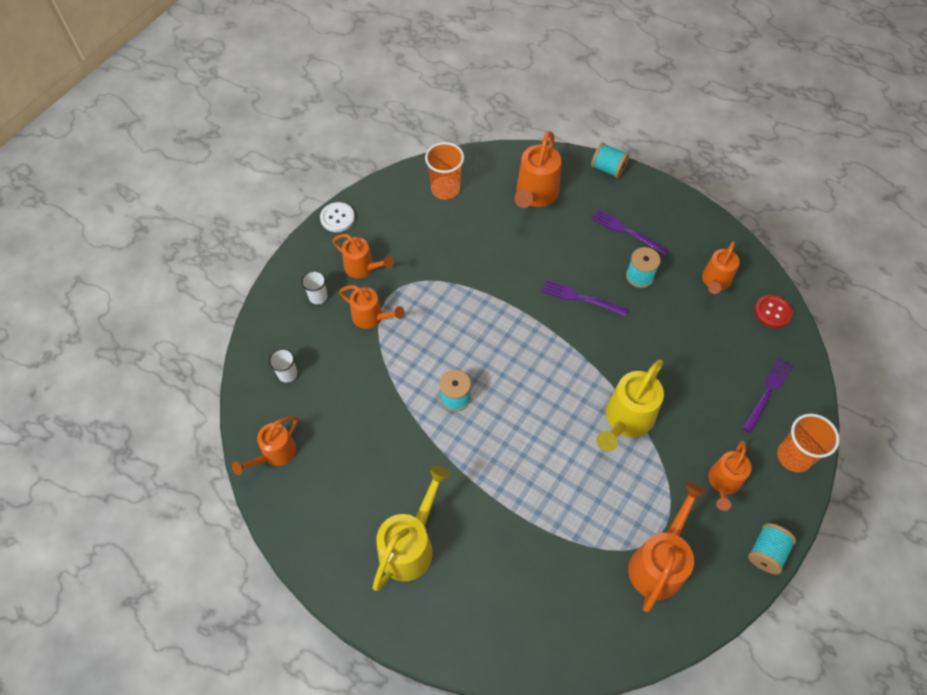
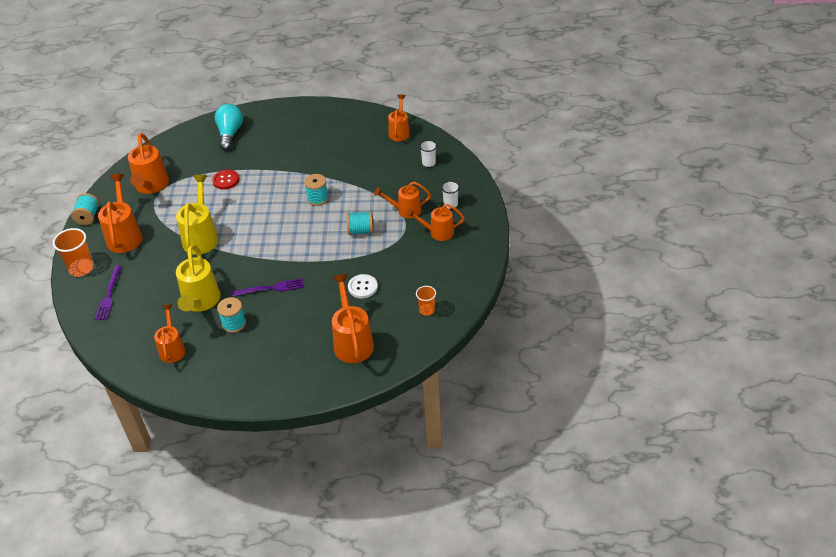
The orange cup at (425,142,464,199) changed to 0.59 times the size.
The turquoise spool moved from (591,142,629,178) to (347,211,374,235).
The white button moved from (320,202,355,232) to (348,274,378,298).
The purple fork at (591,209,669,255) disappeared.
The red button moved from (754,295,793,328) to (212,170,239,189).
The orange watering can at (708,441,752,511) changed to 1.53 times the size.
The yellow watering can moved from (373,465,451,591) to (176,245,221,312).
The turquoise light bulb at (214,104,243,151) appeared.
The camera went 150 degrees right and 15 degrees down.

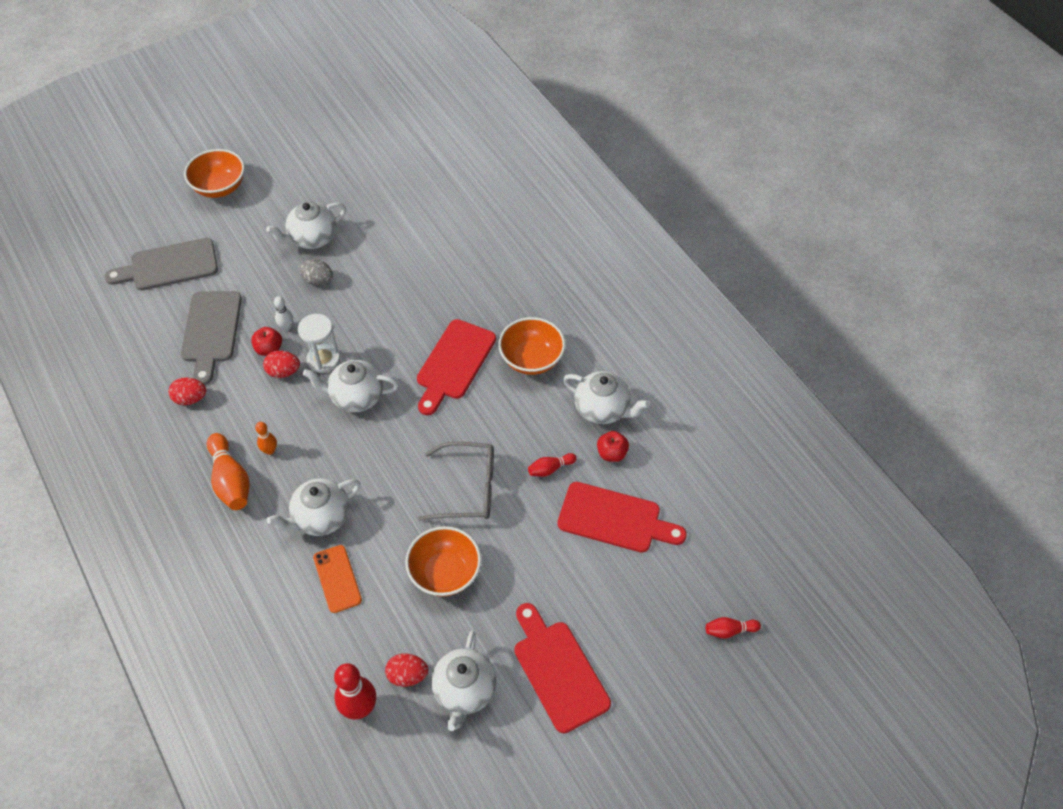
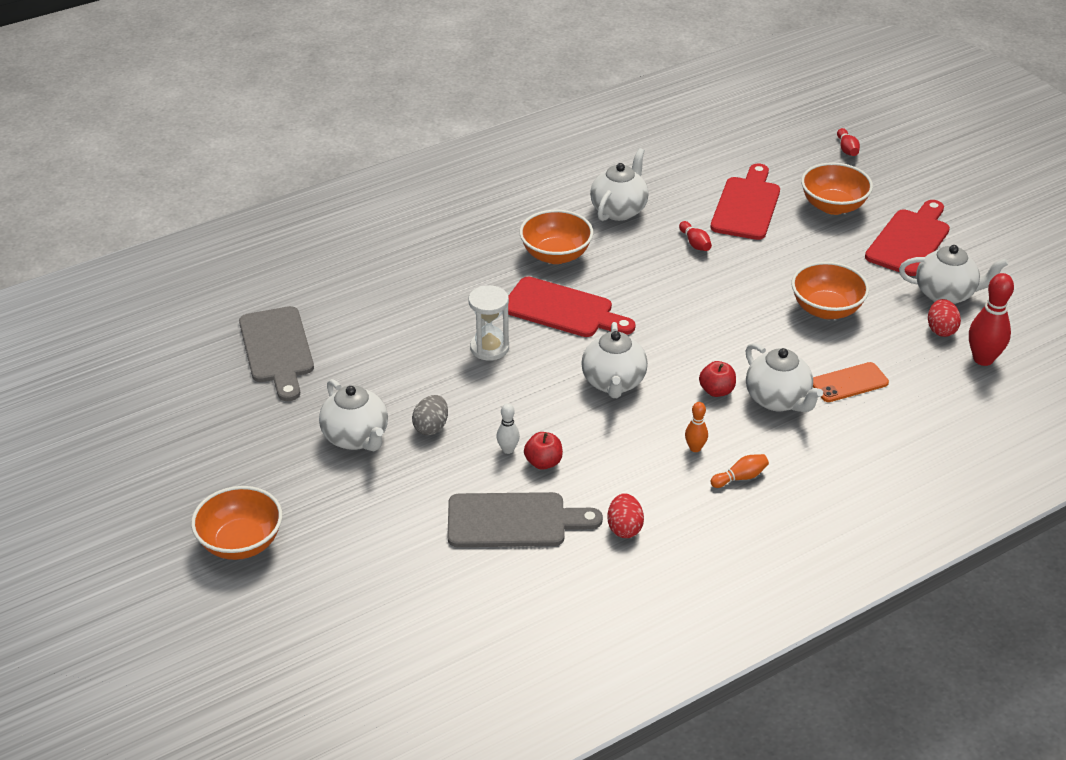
The grey cutting board moved from (104,238,218,291) to (239,306,314,401).
The white hourglass moved from (298,314,340,373) to (469,285,509,361).
The red egg at (263,351,300,378) disappeared.
The red apple moved from (597,431,629,462) to (699,361,736,397).
The orange bowling pin at (207,433,250,510) changed to 0.54 times the size.
The grey glasses at (418,441,494,521) disappeared.
The red cutting board at (514,603,611,733) turned 150 degrees clockwise.
The orange bowl at (801,162,873,215) appeared.
The camera went 90 degrees left and 15 degrees down.

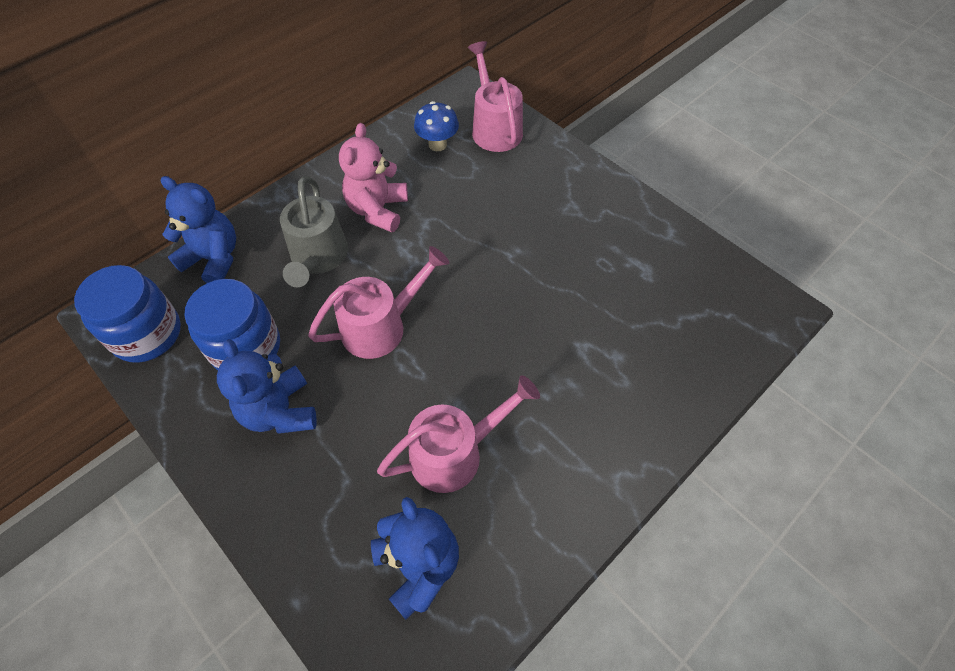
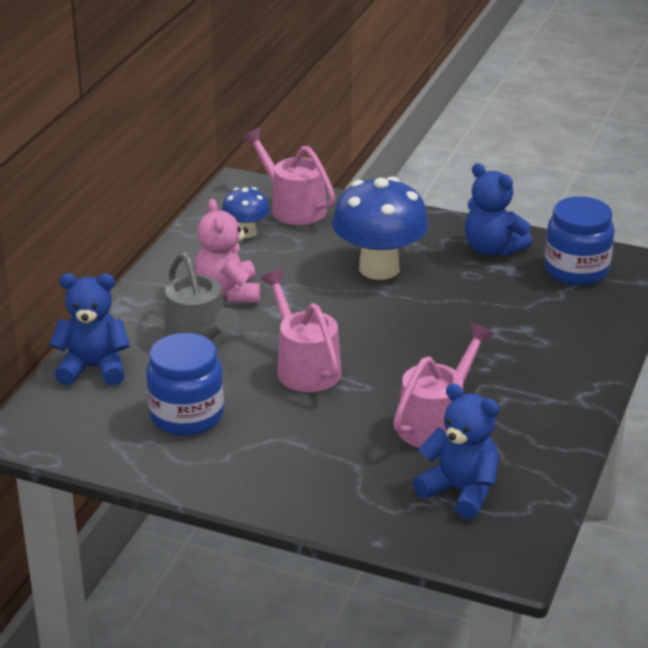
The pink watering can at (308,246,449,359) turned 60 degrees counterclockwise.
The blue jar moved from (74,265,181,363) to (544,196,615,285).
The blue teddy bear moved from (217,339,317,434) to (465,163,532,256).
The blue mushroom at (332,177,429,280) appeared.
The camera went 25 degrees left and 25 degrees down.

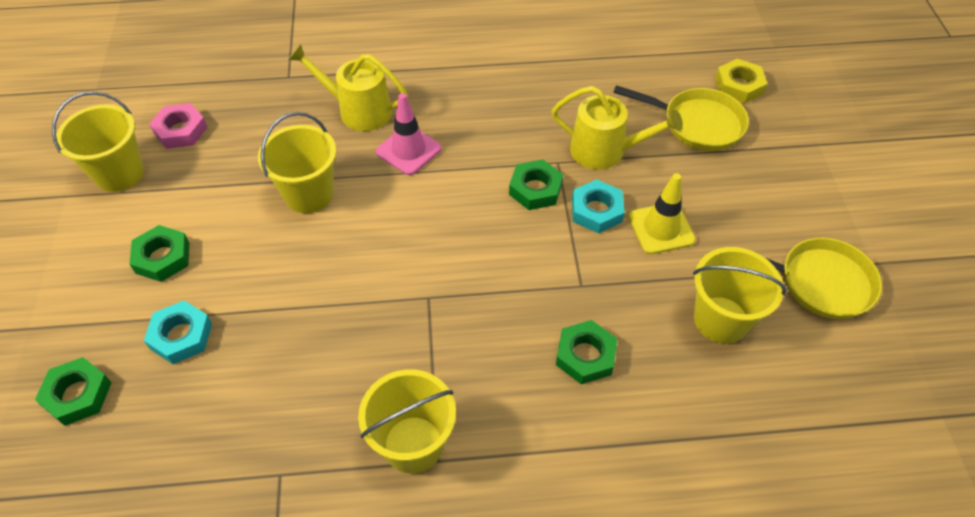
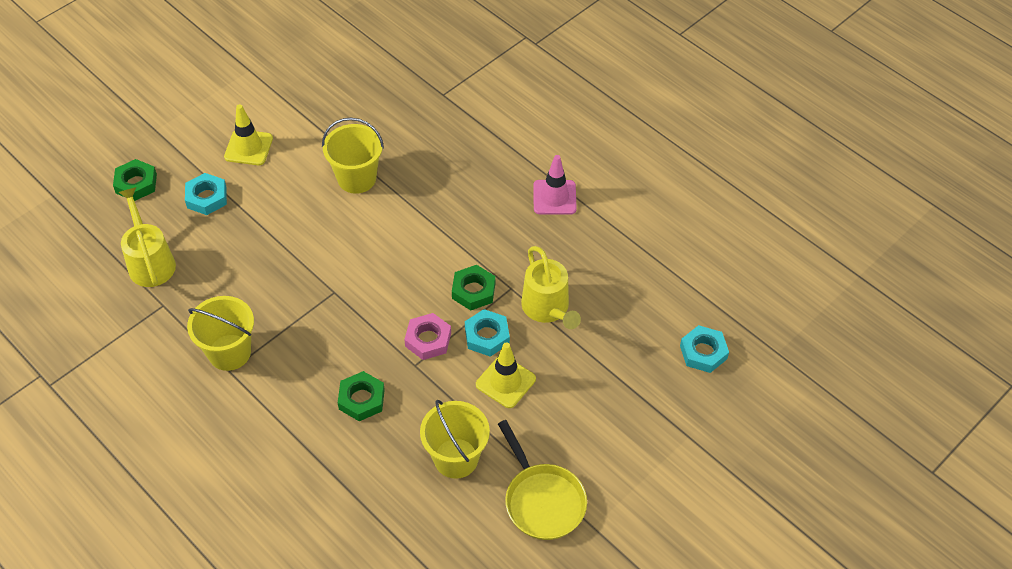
The yellow watering can moved from (288,44,408,131) to (119,187,176,287).
The yellow nut at (715,59,767,103) became the turquoise nut at (680,325,729,373).
The yellow pan at (613,85,749,151) disappeared.
The yellow bucket at (52,91,144,192) disappeared.
The pink traffic cone moved from (376,93,442,175) to (533,155,577,215).
The pink nut moved from (149,103,208,149) to (404,313,451,360).
The green nut at (129,225,189,282) was replaced by the yellow traffic cone at (224,104,273,165).
The camera went 50 degrees right and 0 degrees up.

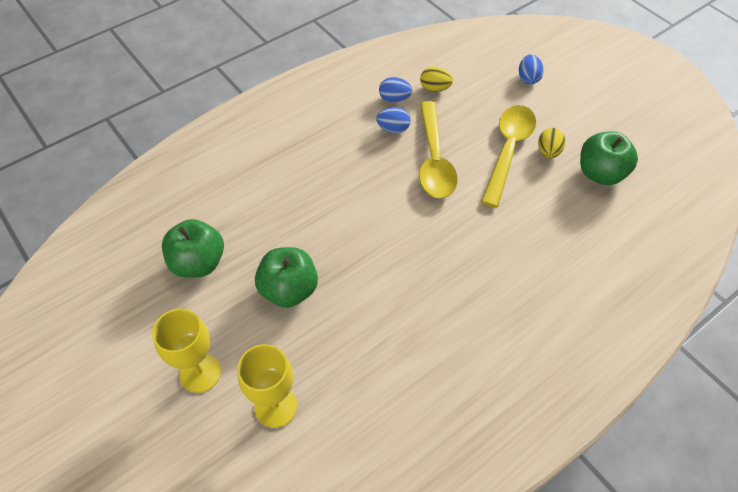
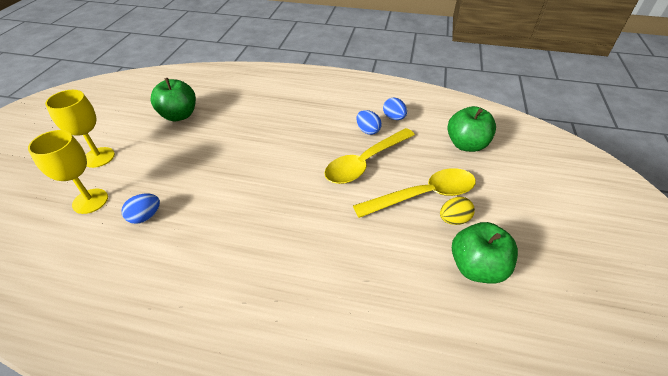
The blue egg moved from (519,54,544,84) to (121,194,160,224).
The yellow egg at (420,66,453,92) disappeared.
The green apple moved from (255,247,318,308) to (447,106,496,152).
The camera went 50 degrees right and 10 degrees down.

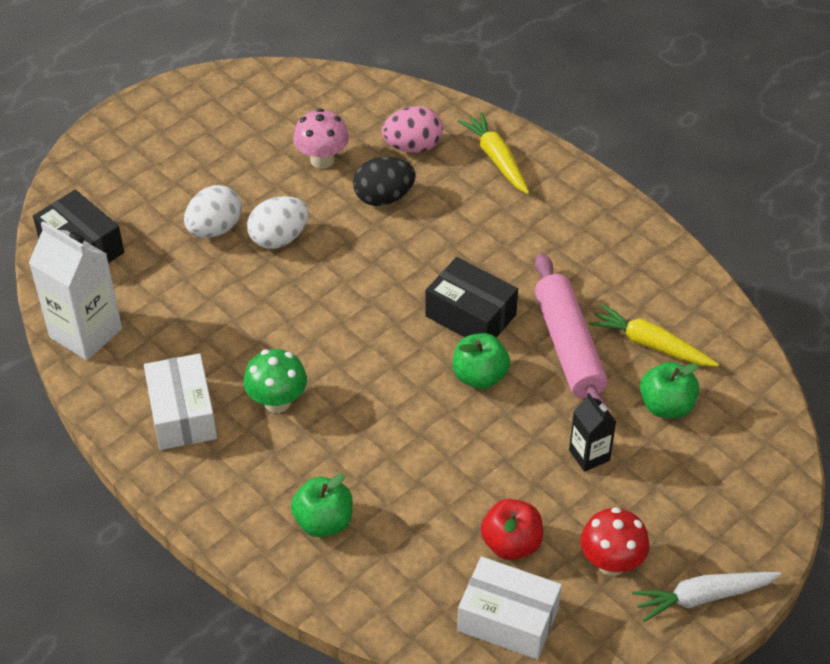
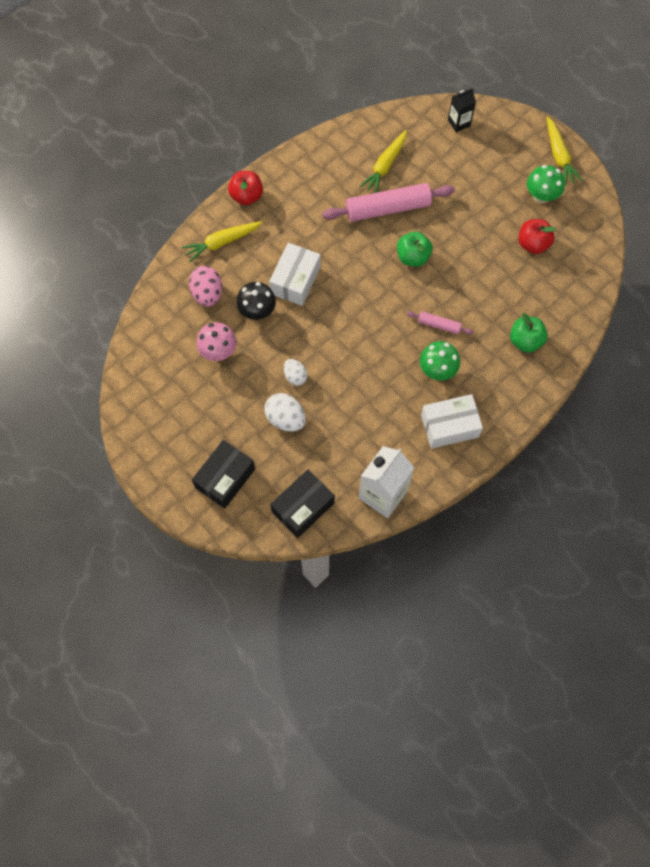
The black egg at (353,157,416,206) was replaced by the black mushroom at (236,282,276,320).
The white egg at (247,196,309,249) changed to 0.64 times the size.
The black box moved from (425,257,518,338) to (192,440,255,509).
The green apple at (640,362,699,418) disappeared.
The black carton moved from (569,393,616,472) to (448,88,476,132).
The red mushroom at (580,507,650,576) became the green mushroom at (527,165,565,204).
The white box moved from (457,556,562,660) to (269,243,321,306).
The white carrot at (632,572,781,622) became the yellow carrot at (546,116,583,185).
The red apple at (228,171,263,205) appeared.
The pink rolling pin at (407,311,473,334) appeared.
The camera went 90 degrees left and 20 degrees up.

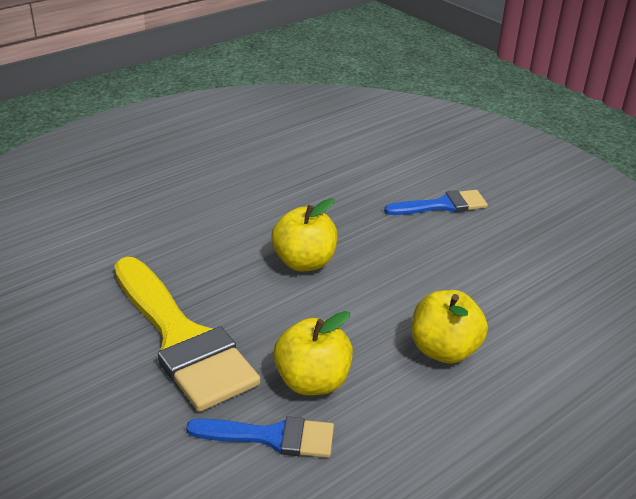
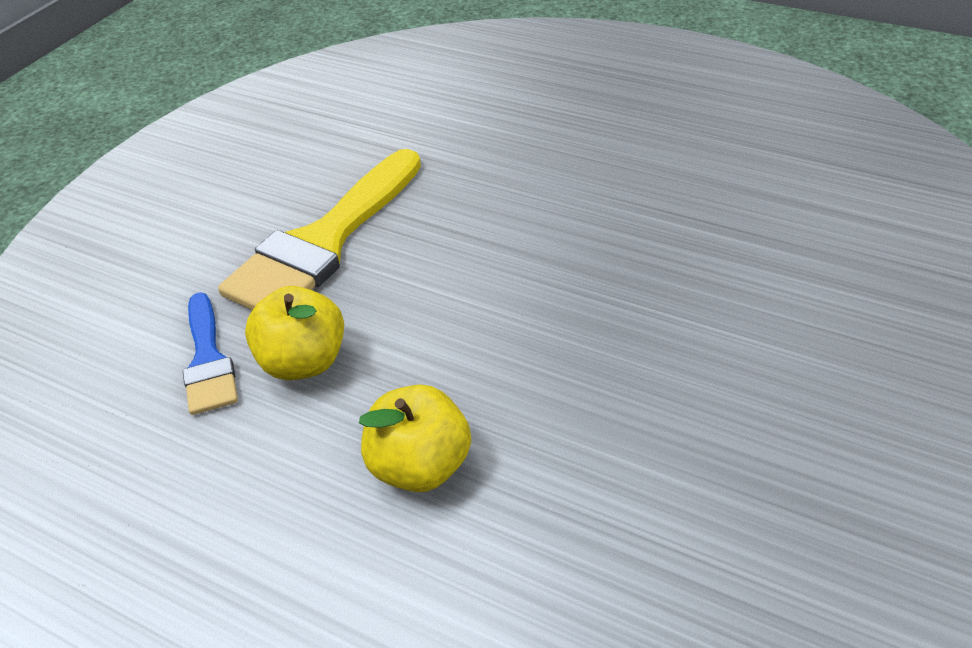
The blue brush at (384,190,488,215) disappeared.
The yellow apple at (271,198,338,271) disappeared.
The camera went 70 degrees right and 10 degrees up.

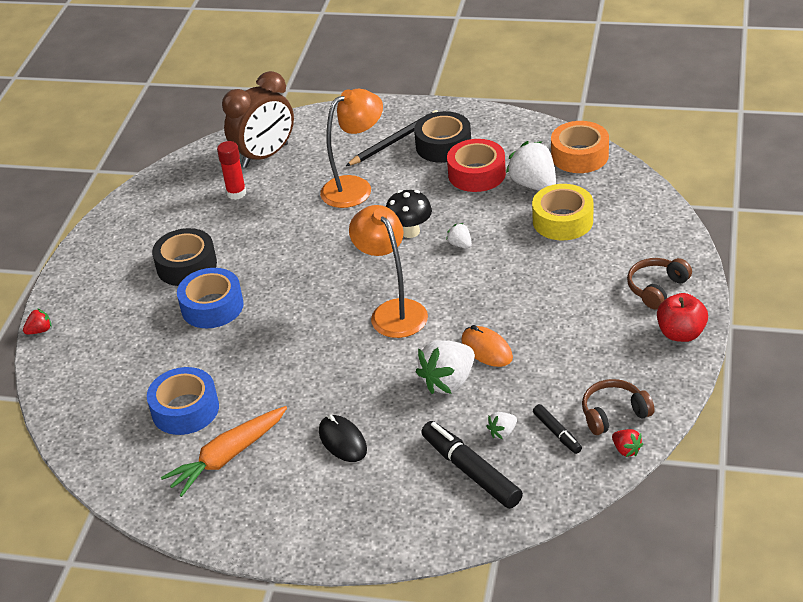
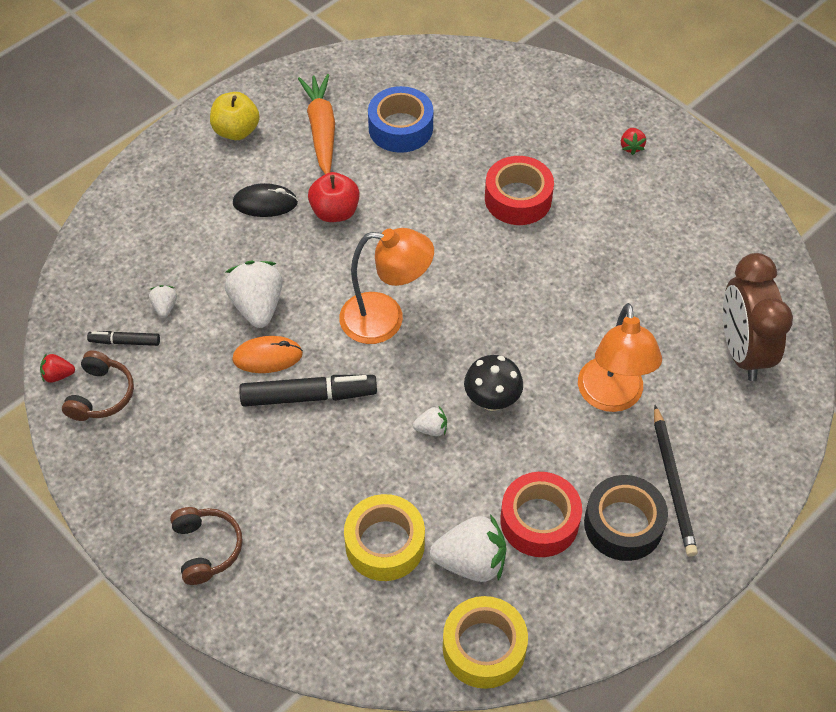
The orange tape at (551,121,609,173) became the yellow tape at (443,596,528,689).
The red glue stick at (217,141,246,200) disappeared.
The black tape at (152,228,217,286) disappeared.
The blue tape at (177,268,244,328) became the red tape at (485,156,554,225).
The red apple moved from (657,293,708,342) to (308,172,360,222).
The red strawberry moved from (23,308,52,334) to (621,128,646,155).
The black marker moved from (421,421,523,509) to (239,375,377,406).
The yellow apple at (210,92,260,140) appeared.
The camera went 120 degrees right and 15 degrees up.

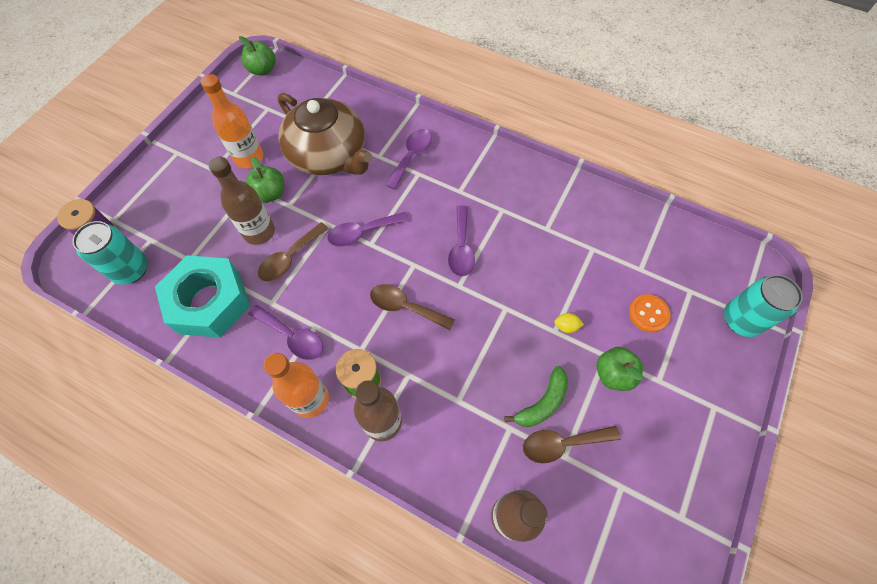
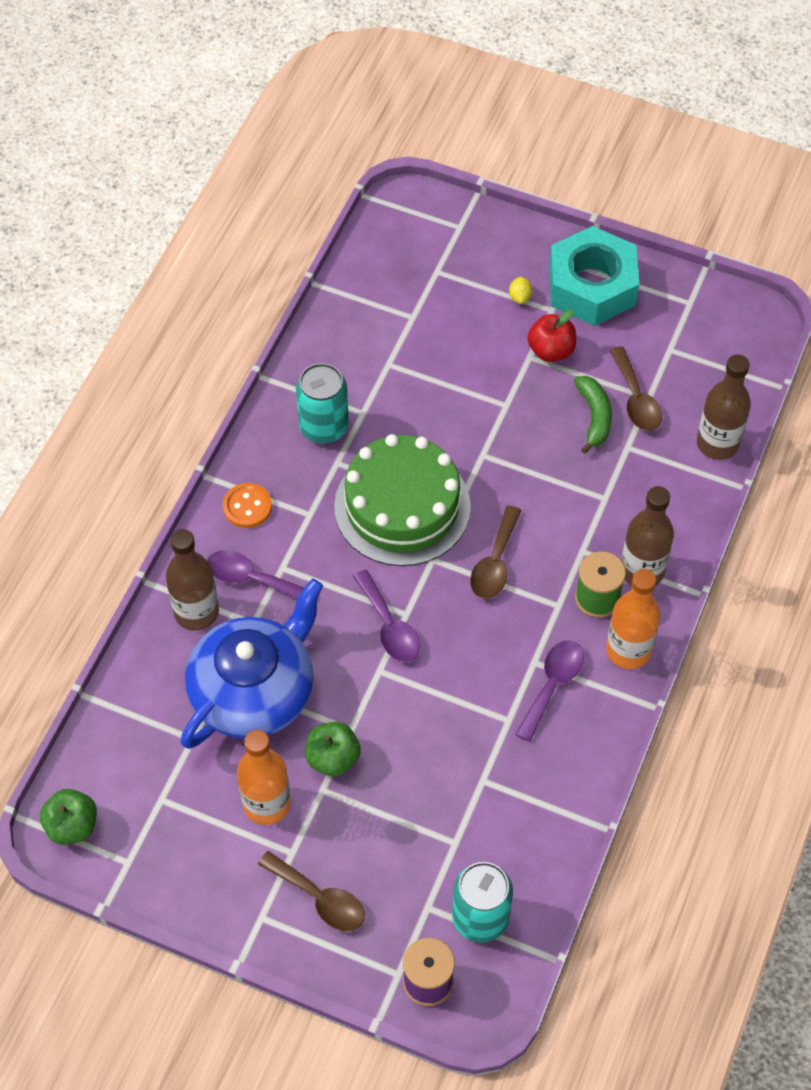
The brown teapot at (277,93,372,175) became the blue teapot at (181,578,323,749).
The brown bottle moved from (209,157,275,245) to (166,529,219,631).
The purple spoon at (448,205,475,277) was replaced by the green cake at (334,434,471,566).
The brown spoon moved from (258,222,329,281) to (258,851,365,931).
The turquoise nut moved from (155,255,250,338) to (549,226,639,326).
The turquoise can moved from (724,275,803,337) to (296,363,349,444).
The orange button moved from (629,294,671,332) to (223,483,272,528).
The yellow lemon moved from (554,313,584,333) to (509,276,532,304).
The green apple at (596,347,644,391) became the red apple at (527,309,576,362).
The green banana at (504,366,568,427) turned 45 degrees clockwise.
The camera went 95 degrees left and 5 degrees down.

